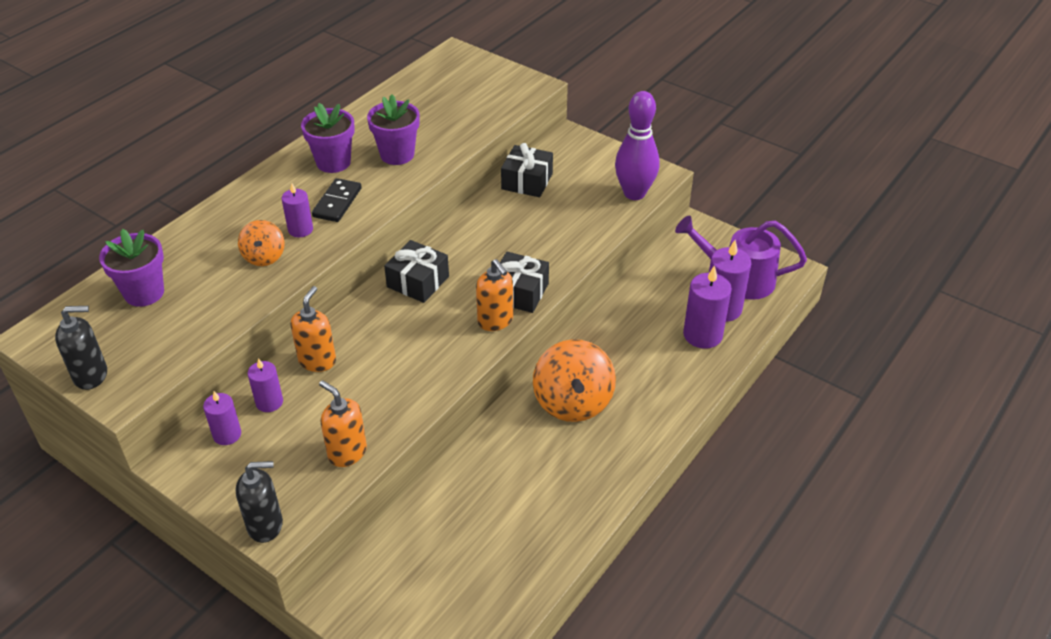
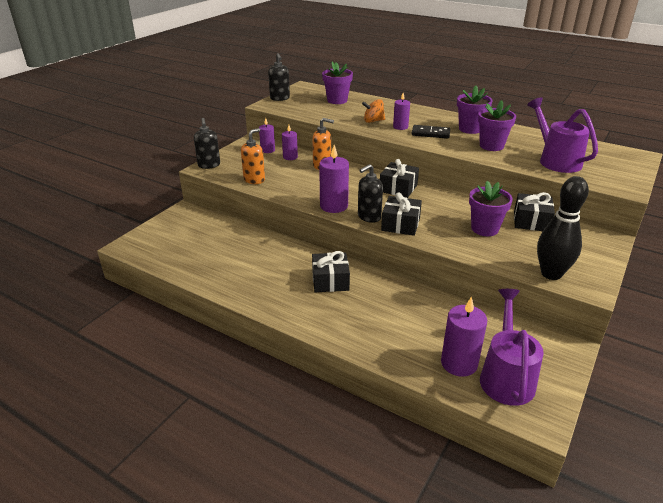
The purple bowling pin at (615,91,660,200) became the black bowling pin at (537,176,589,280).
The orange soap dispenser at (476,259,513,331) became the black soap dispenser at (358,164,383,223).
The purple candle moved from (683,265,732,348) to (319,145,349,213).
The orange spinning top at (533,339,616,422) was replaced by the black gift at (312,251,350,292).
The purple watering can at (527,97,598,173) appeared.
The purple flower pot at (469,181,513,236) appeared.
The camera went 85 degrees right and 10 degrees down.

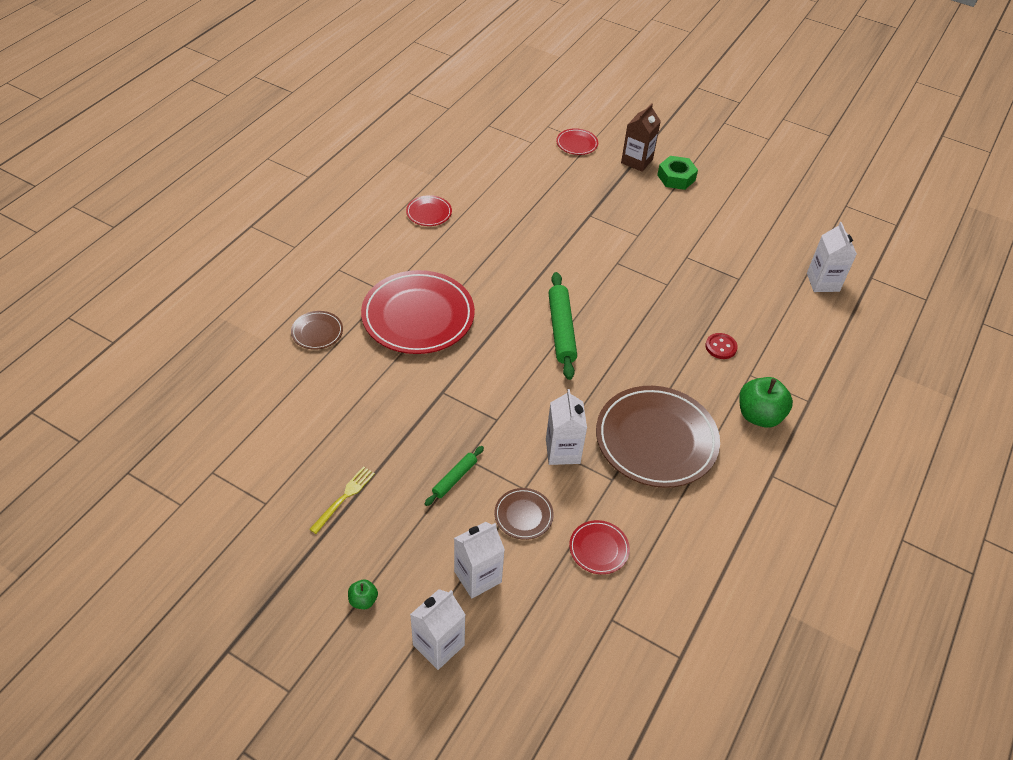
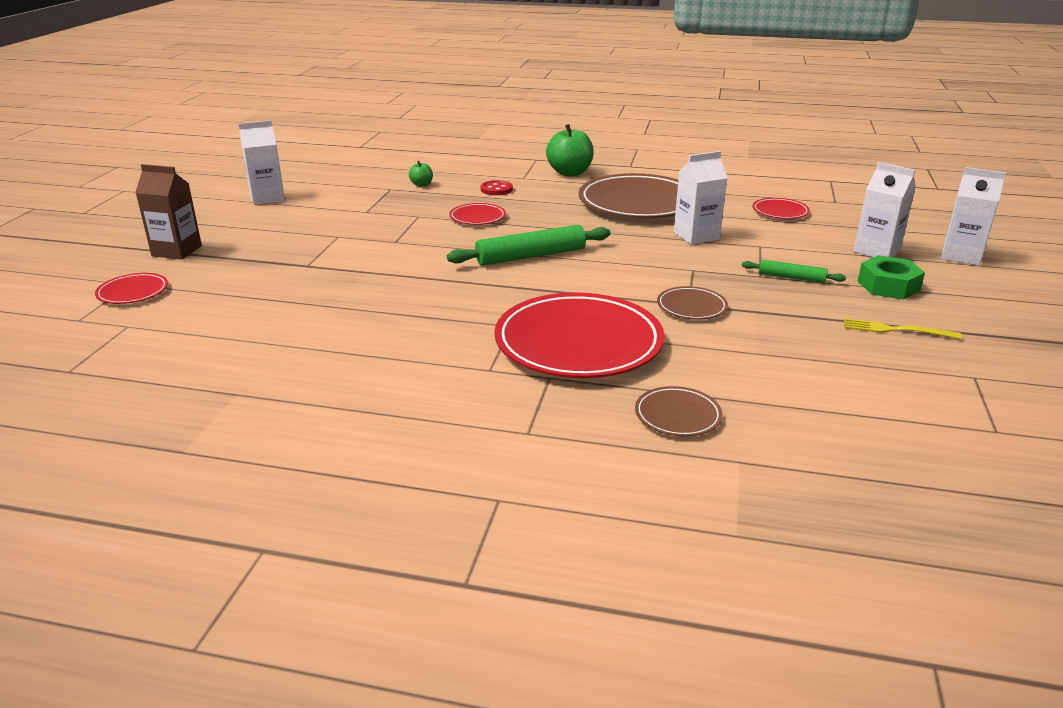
The green nut moved from (657,156,698,190) to (858,255,925,300).
The red plate moved from (406,195,452,226) to (449,203,506,225).
The white carton moved from (807,222,857,292) to (238,120,285,205).
The brown plate moved from (494,488,554,540) to (657,286,728,320).
The green apple moved from (348,580,378,609) to (409,161,433,187).
The camera went 105 degrees left and 20 degrees down.

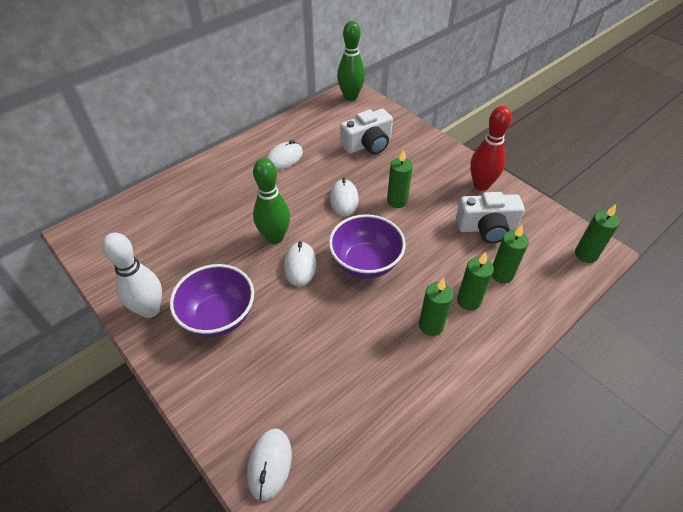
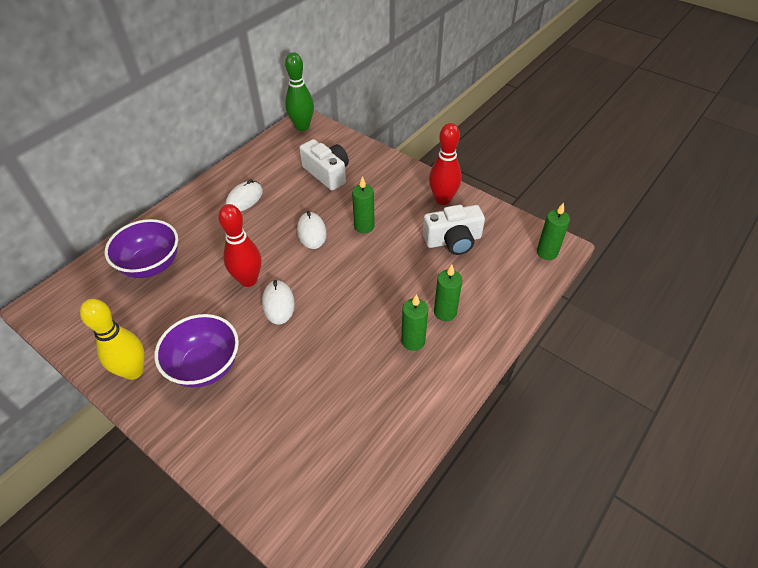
The white camera at (340,109,393,155) turned 90 degrees counterclockwise.
The green bowling pin at (253,158,290,244) became the red bowling pin at (218,204,261,287).
The purple bowl moved from (329,214,406,279) to (105,219,178,278).
The green candle at (492,225,529,283) disappeared.
The white bowling pin at (102,233,162,318) became the yellow bowling pin at (80,299,145,380).
The white mouse at (247,429,292,501) disappeared.
The camera went 10 degrees left and 0 degrees up.

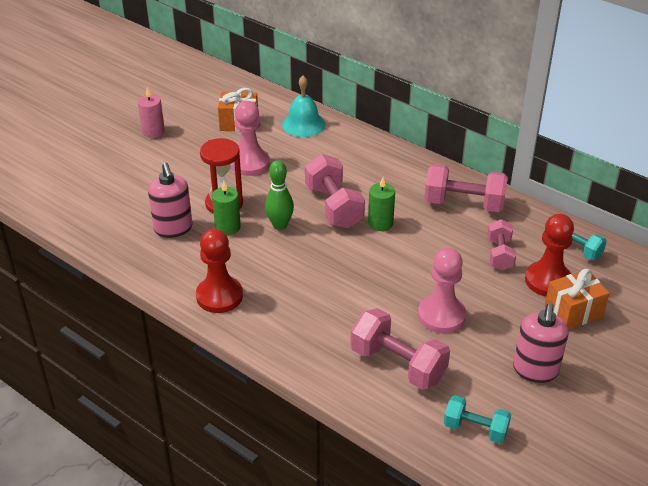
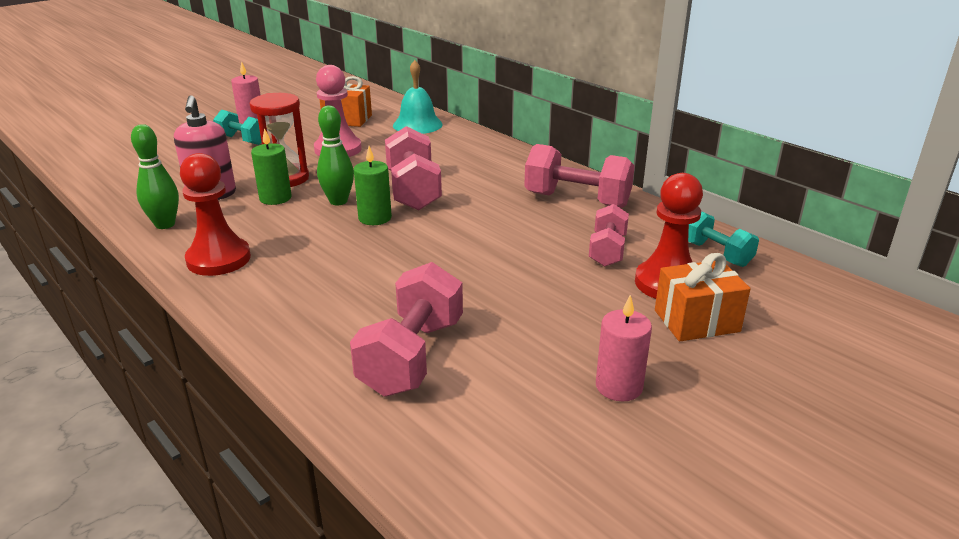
The green candle moved from (368,177,395,231) to (354,146,392,225).
The pink pawn at (418,248,466,333) disappeared.
The pink soap dispenser at (513,303,569,383) was replaced by the pink candle at (596,295,652,401).
The pink dumbbell at (350,308,450,390) turned 60 degrees clockwise.
The turquoise dumbbell moved from (444,395,511,443) to (213,109,262,145).
The green bowling pin at (131,124,179,229) appeared.
The camera went 10 degrees right and 10 degrees down.

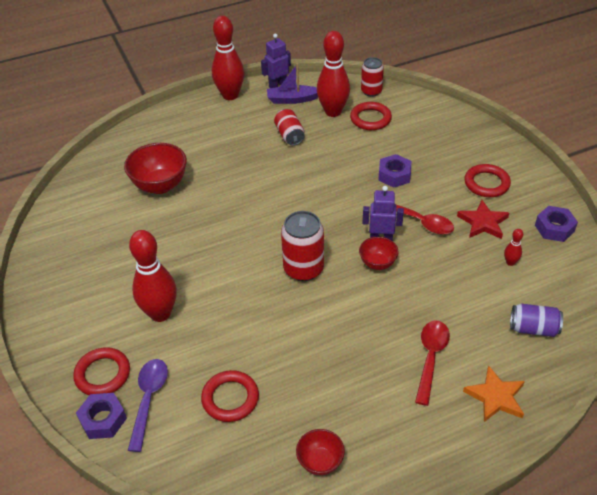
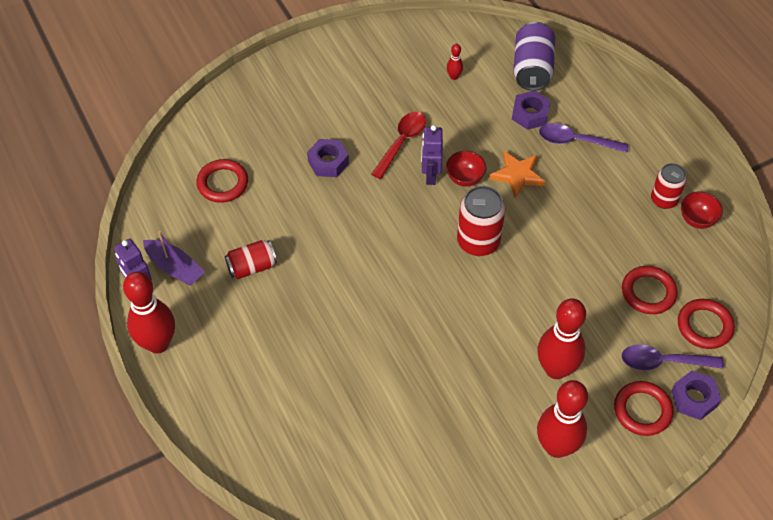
The red bowling pin moved from (317,31,350,117) to (537,380,588,458).
The red can moved from (361,57,384,97) to (651,163,687,209).
The purple boat at (267,63,318,104) turned 45 degrees counterclockwise.
The red bowl at (124,143,187,194) disappeared.
The red ring moved from (464,164,511,197) to (678,299,735,349).
The red star at (457,200,509,239) disappeared.
The purple nut moved from (535,206,578,242) to (512,90,550,130).
The purple can at (510,304,563,337) changed to 1.52 times the size.
The red spoon at (415,321,450,406) became the purple spoon at (539,123,628,153).
The orange star moved from (463,365,525,422) to (490,151,545,198).
The camera went 95 degrees left and 10 degrees up.

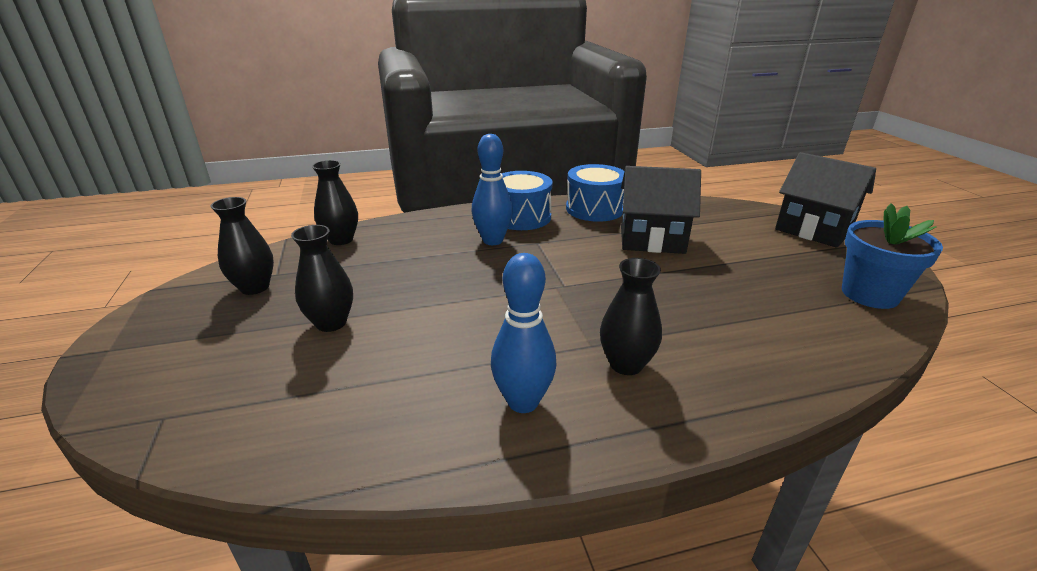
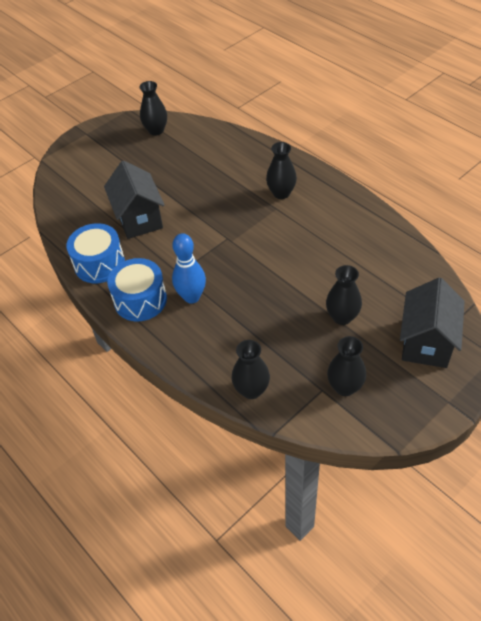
The black house moved from (775,152,876,248) to (400,278,465,368).
The blue flower pot at (842,203,943,309) was replaced by the black vase at (139,81,167,136).
The blue bowling pin at (491,253,556,413) disappeared.
The camera went 115 degrees left and 20 degrees up.

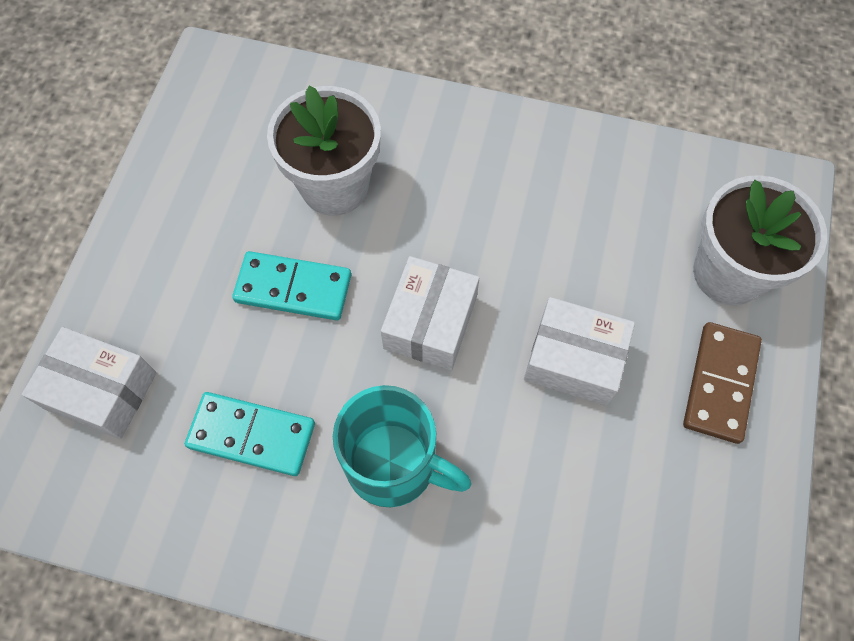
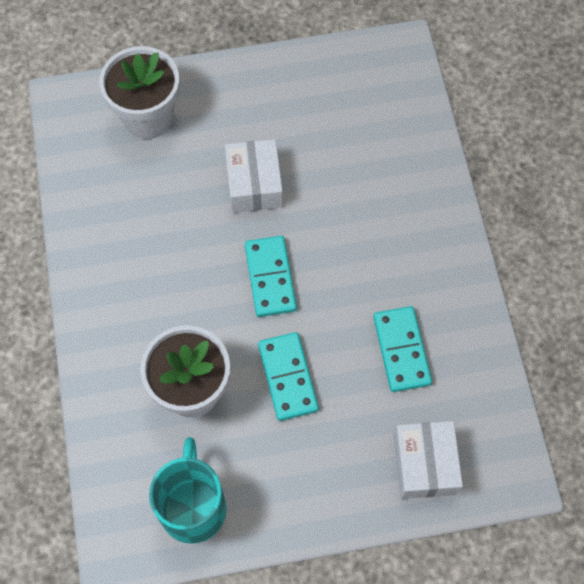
The white box at (381,256,479,370) was replaced by the turquoise domino at (245,236,297,317).
The brown domino at (683,322,762,444) disappeared.
The turquoise mug moved from (333,385,471,507) to (149,437,226,544).
The camera went 115 degrees left and 0 degrees up.

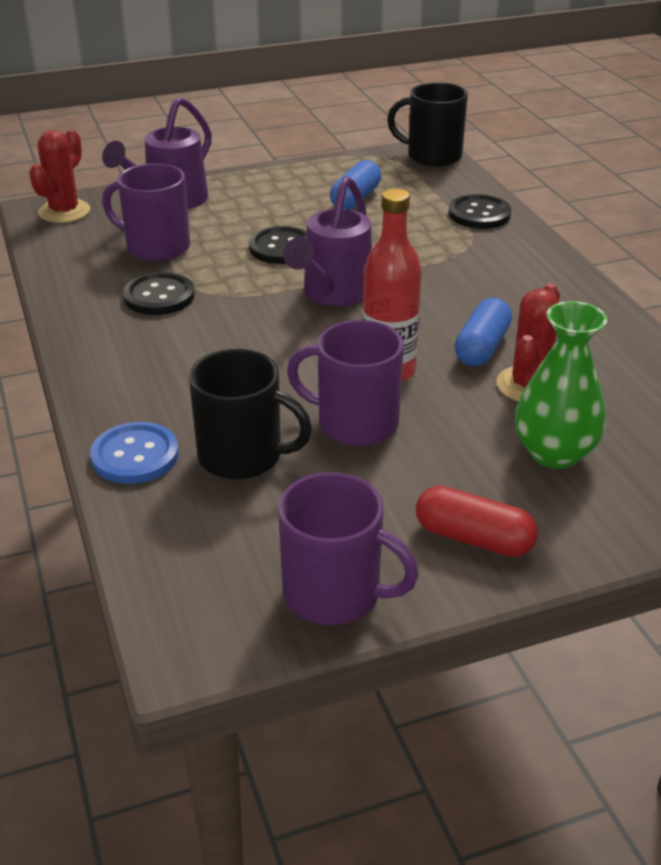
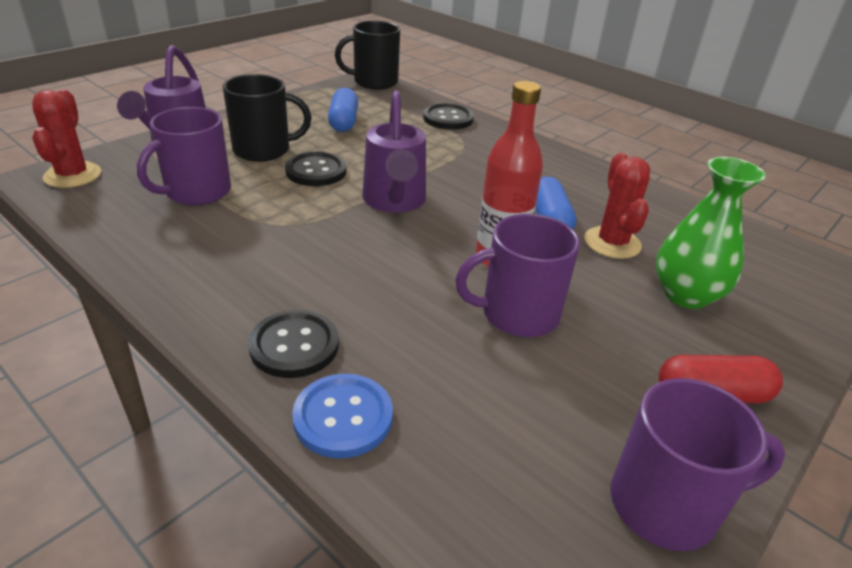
The purple mug at (102,163,190,261) turned 45 degrees counterclockwise.
The black button moved from (123,272,195,315) to (248,310,339,378).
The black mug moved from (189,349,312,479) to (223,74,311,162).
The camera went 30 degrees left and 0 degrees up.

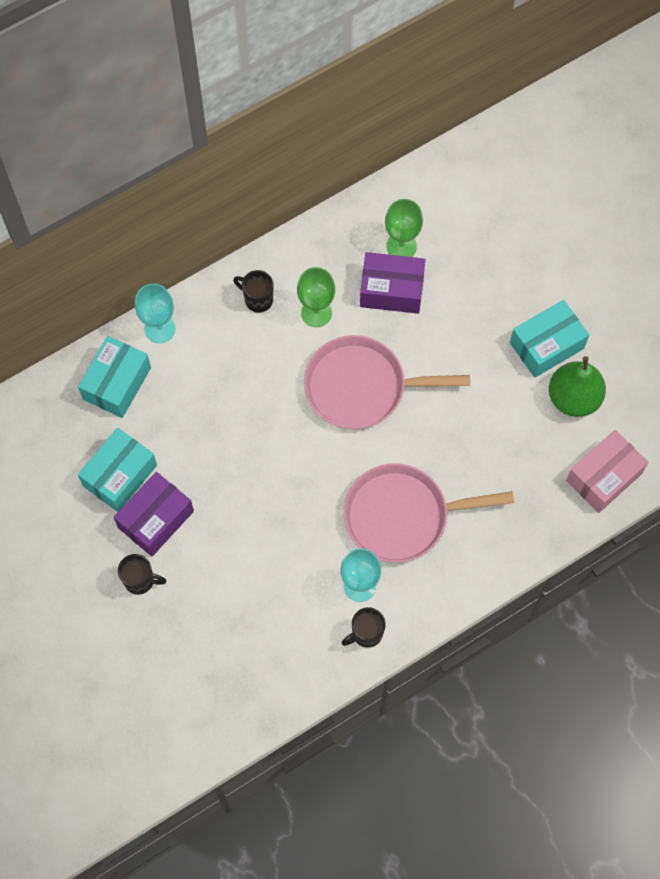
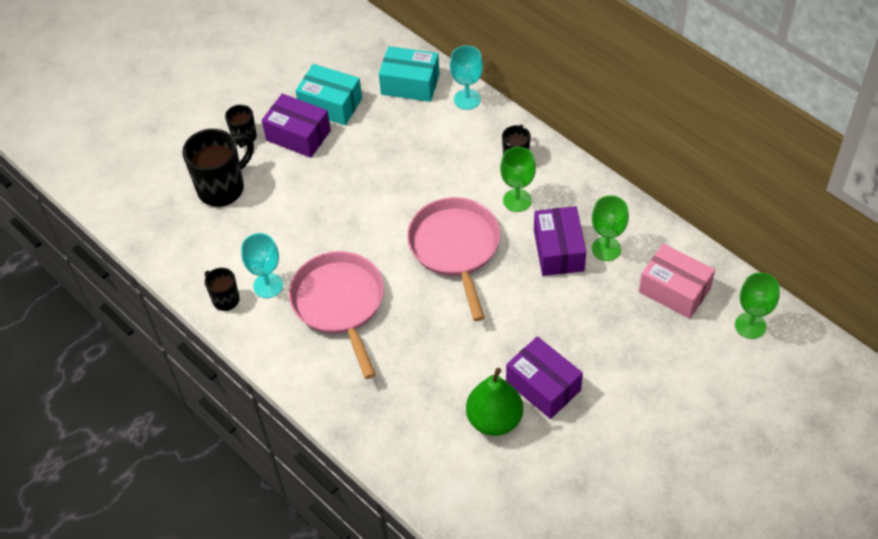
The turquoise box at (510,300,589,378) became the purple box at (506,336,583,419).
The pink box moved from (566,430,648,513) to (639,243,715,319).
The black mug at (182,129,254,207) appeared.
The green goblet at (735,272,780,339) appeared.
The camera went 80 degrees right and 15 degrees down.

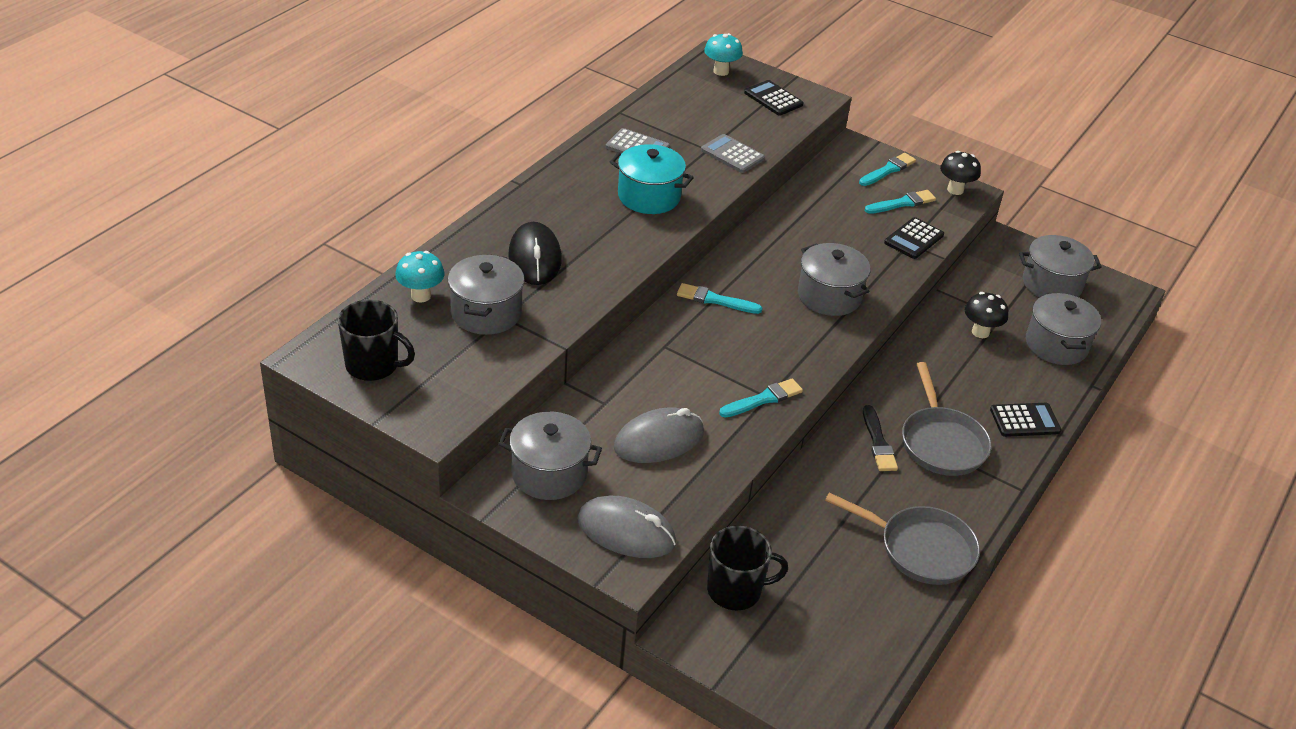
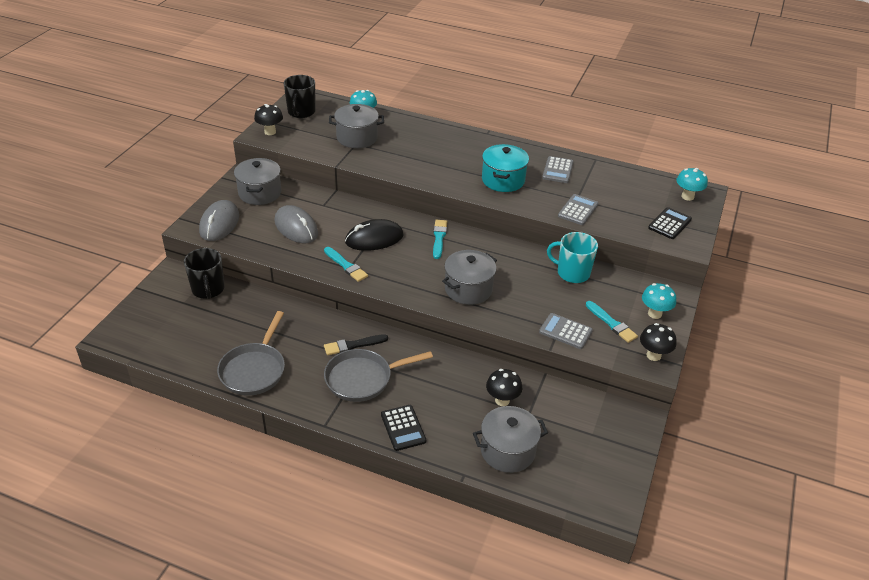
The turquoise brush at (859,153,916,186) was replaced by the turquoise mushroom at (642,283,676,319).
The black calculator at (884,217,944,259) became the grey calculator at (539,313,593,349).
The black mouse moved from (508,222,562,285) to (345,219,404,251).
The grey pot at (1019,235,1102,298) disappeared.
The black mushroom at (254,104,283,135) appeared.
The turquoise mug at (547,232,598,283) appeared.
The camera went 80 degrees right and 0 degrees up.

